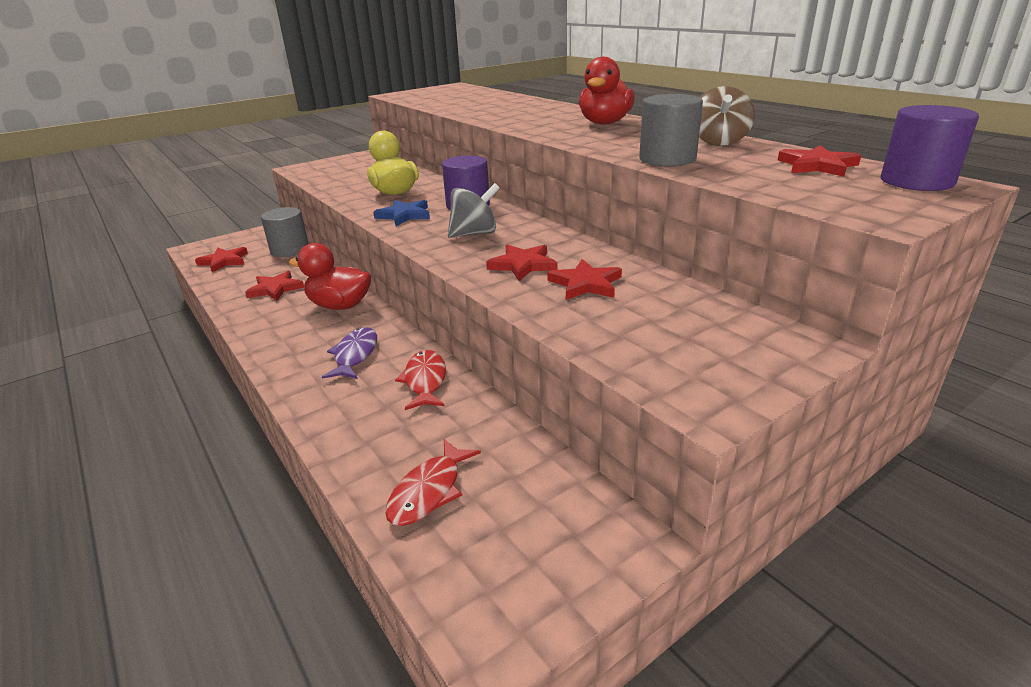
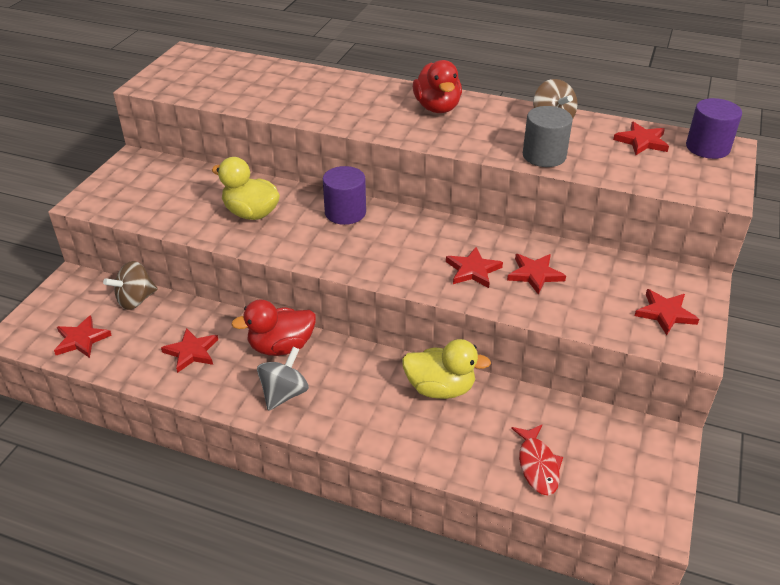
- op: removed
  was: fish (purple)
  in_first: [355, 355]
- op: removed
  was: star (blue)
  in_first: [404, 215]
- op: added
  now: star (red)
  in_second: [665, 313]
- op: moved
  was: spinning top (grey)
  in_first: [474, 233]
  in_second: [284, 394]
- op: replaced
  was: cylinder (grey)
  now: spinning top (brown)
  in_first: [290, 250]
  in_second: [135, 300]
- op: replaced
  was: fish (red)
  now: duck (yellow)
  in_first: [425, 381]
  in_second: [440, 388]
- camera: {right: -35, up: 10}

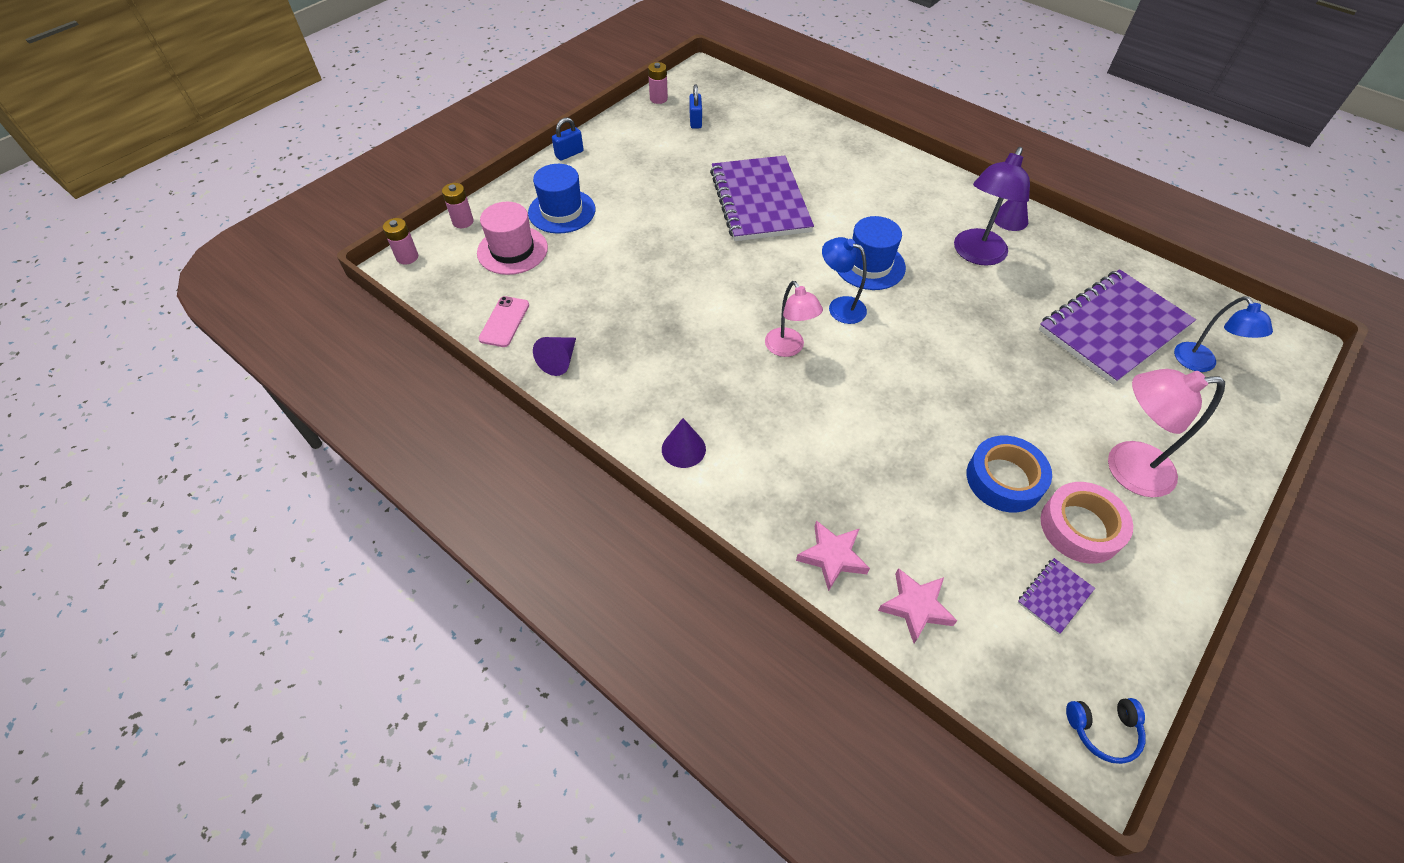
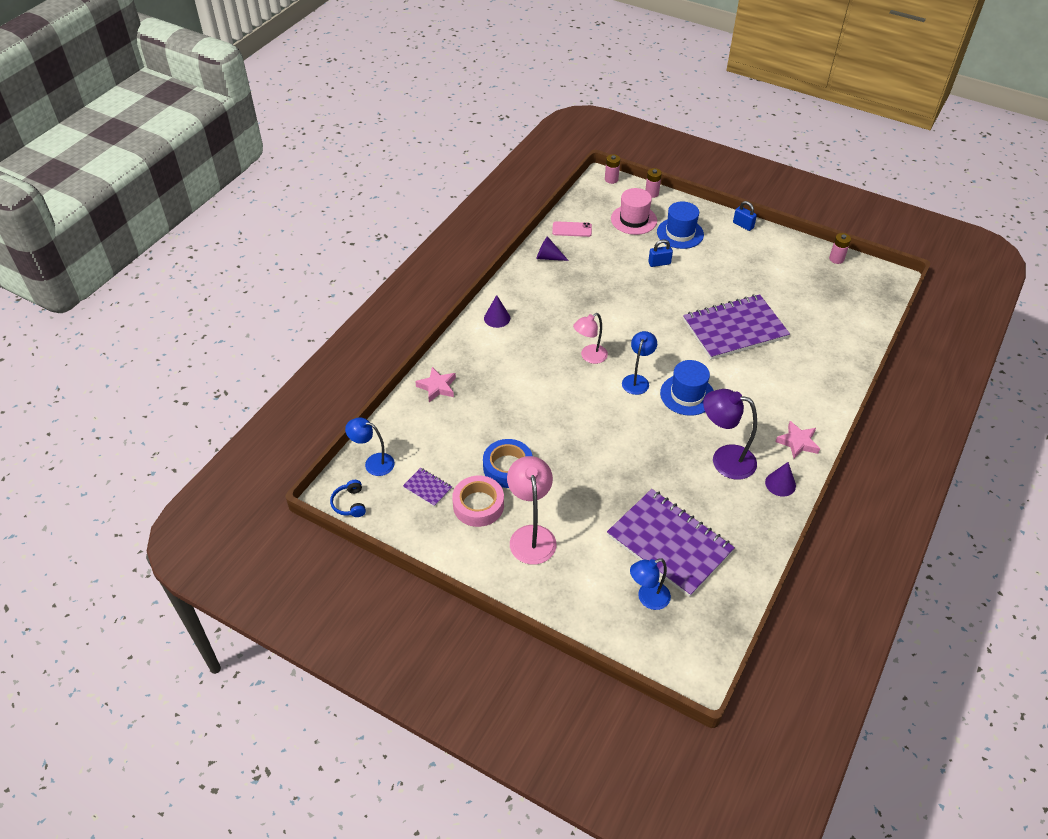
- op: added
  now: lamp (blue)
  in_second: [373, 463]
- op: moved
  was: padlock (blue)
  in_first: [695, 121]
  in_second: [659, 263]
- op: moved
  was: star (pink)
  in_first: [916, 607]
  in_second: [798, 442]
- camera: {right: 80, up: -5}

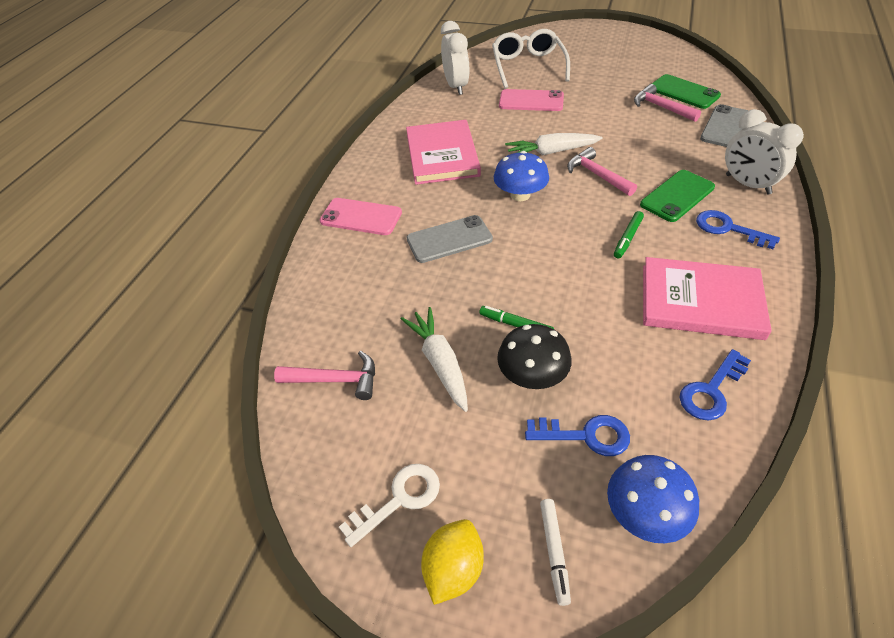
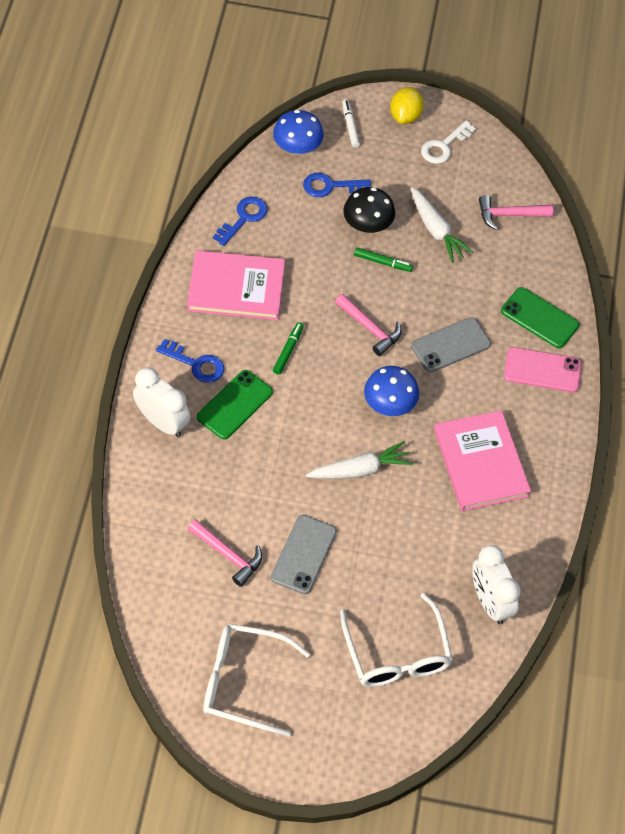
- op: removed
  was: phone (pink)
  in_first: [531, 101]
- op: added
  now: glasses (white)
  in_second: [243, 682]
- op: moved
  was: hammer (pink)
  in_first: [597, 175]
  in_second: [370, 328]
- op: moved
  was: phone (green)
  in_first: [684, 92]
  in_second: [539, 318]
- op: moved
  was: phone (grey)
  in_first: [725, 127]
  in_second: [303, 554]
- camera: {right: 165, up: 10}

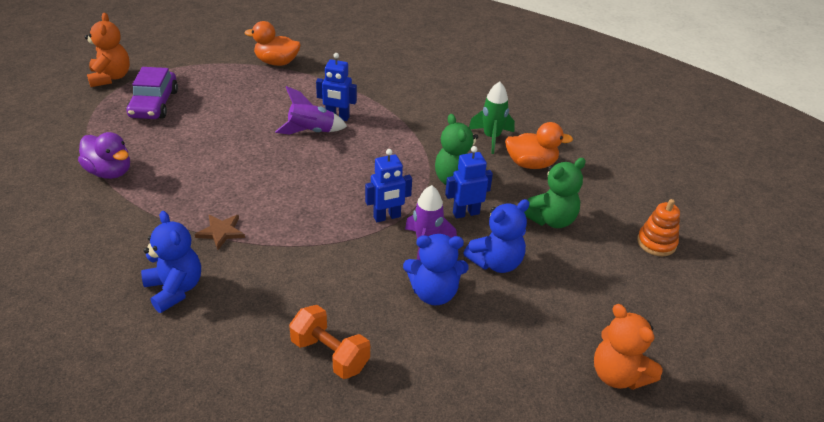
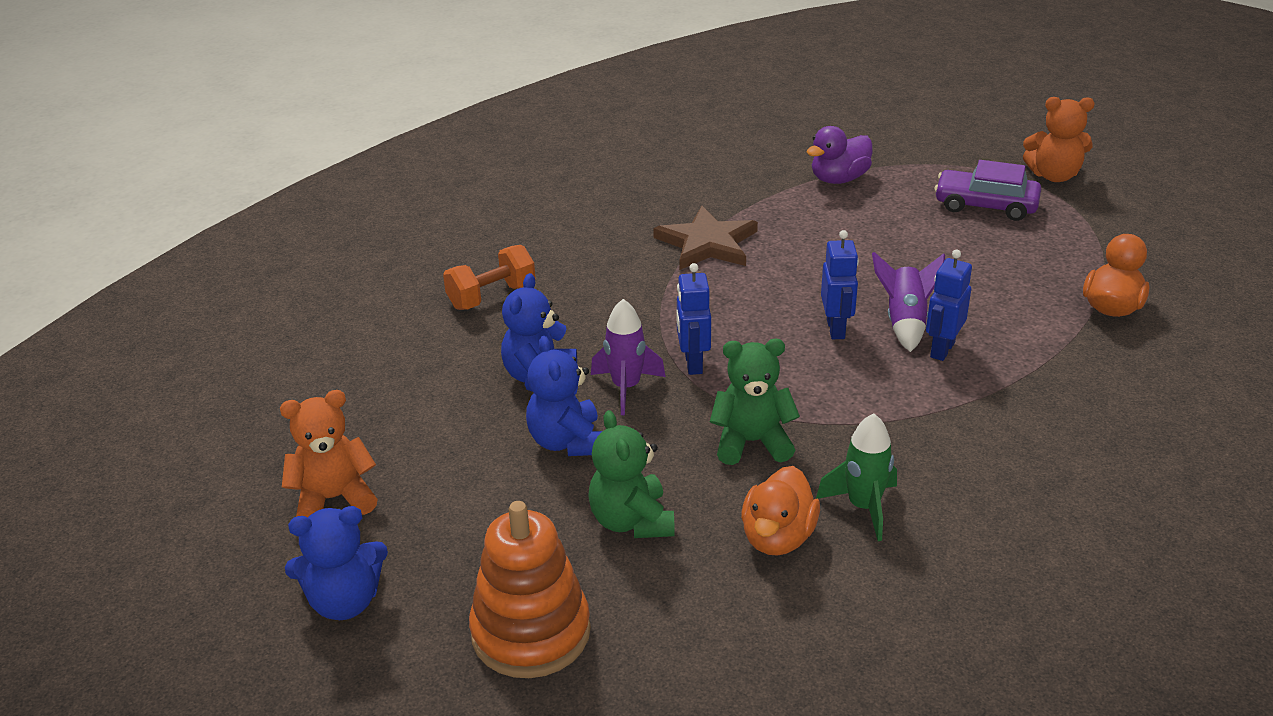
- op: moved
  was: teddy bear (blue)
  in_first: [175, 289]
  in_second: [345, 601]
- op: moved
  was: robot (blue)
  in_first: [466, 213]
  in_second: [836, 329]
- op: resized
  was: star (brown)
  in_first: [221, 232]
  in_second: [707, 243]
  ratio: 1.82
- op: resized
  was: stacking toy (orange)
  in_first: [656, 243]
  in_second: [531, 632]
  ratio: 1.76
- camera: {right: 110, up: -5}

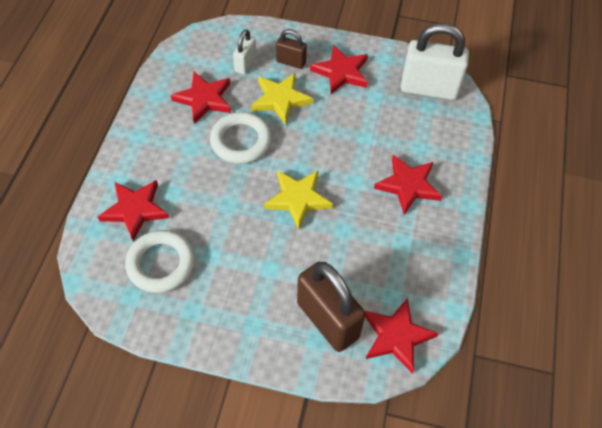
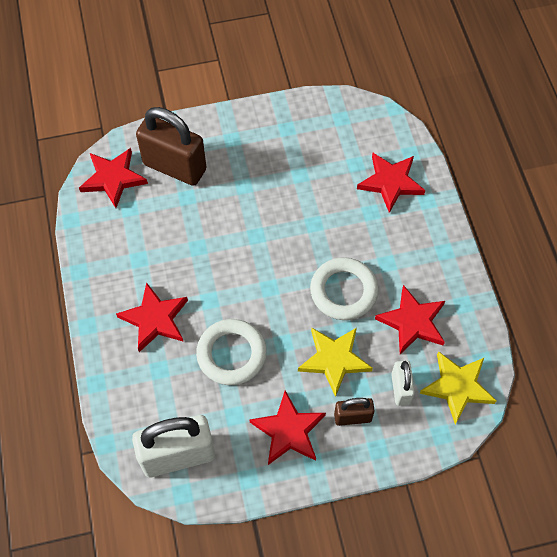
- op: moved
  was: ring (white)
  in_first: [161, 264]
  in_second: [231, 354]
- op: moved
  was: star (yellow)
  in_first: [298, 199]
  in_second: [457, 387]
- camera: {right: 155, up: 5}

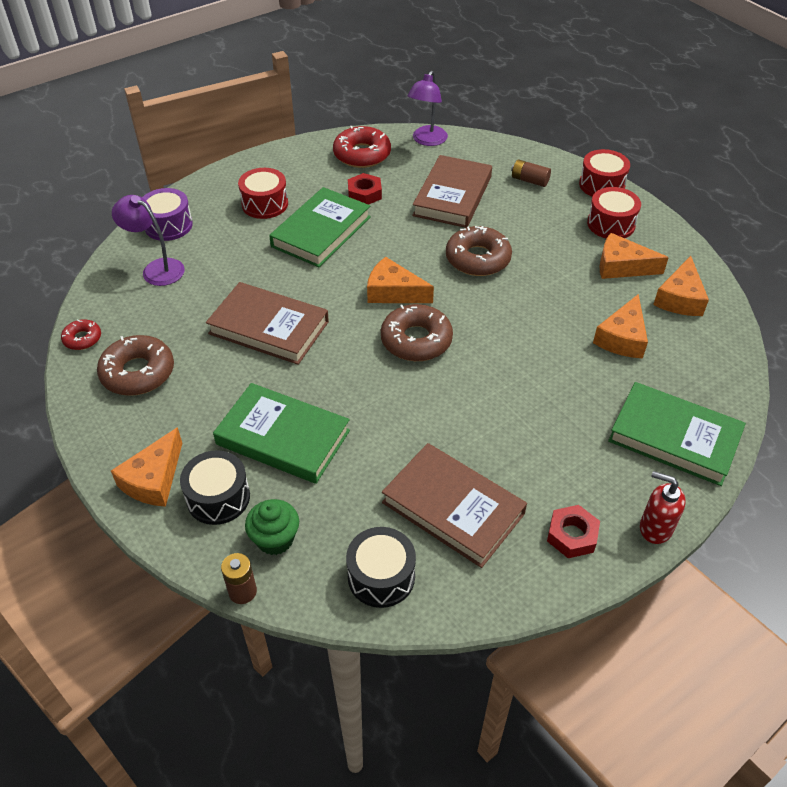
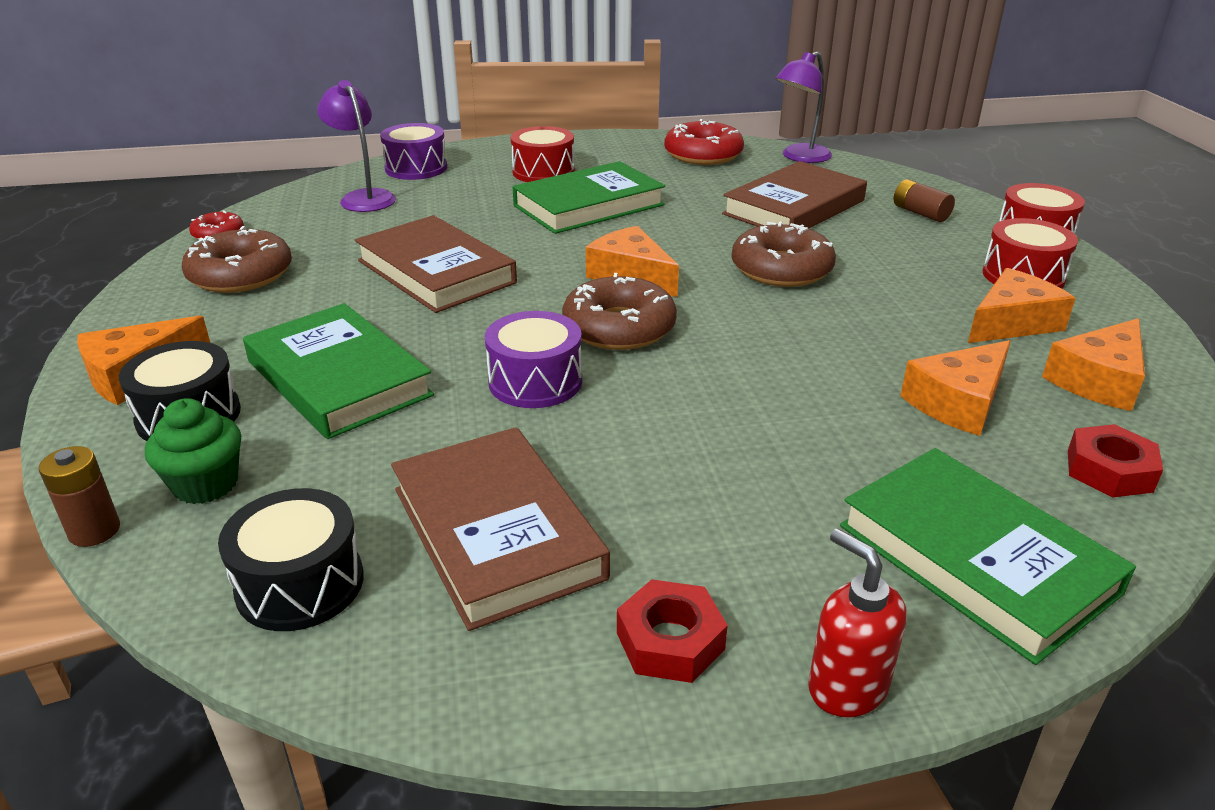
- op: added
  now: drum (purple)
  in_second: [535, 381]
- op: moved
  was: nut (red)
  in_first: [364, 194]
  in_second: [1109, 470]
- op: turned
  was: cheese (orange)
  in_first: [622, 266]
  in_second: [1012, 323]
  clockwise: 105
- camera: {right: 25, up: -15}

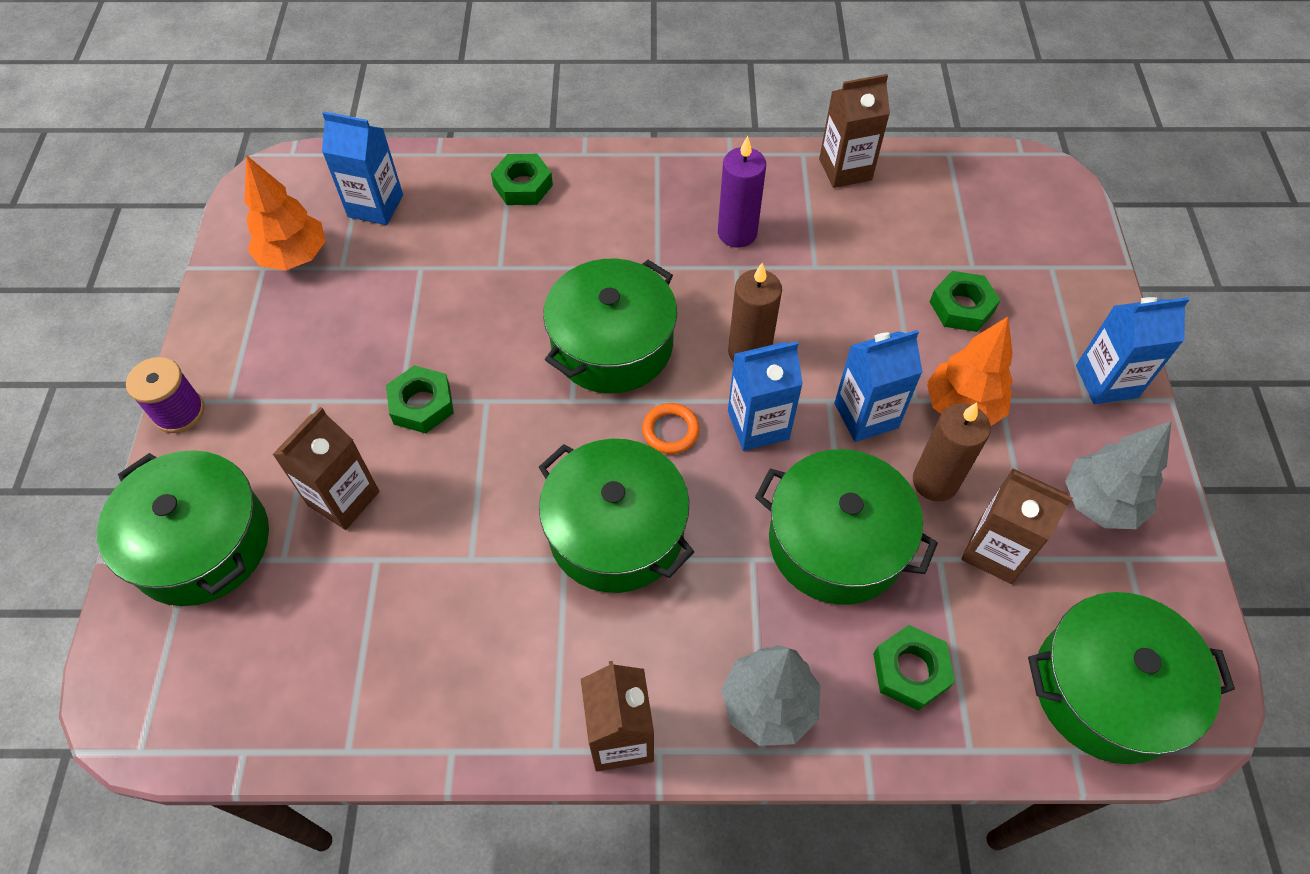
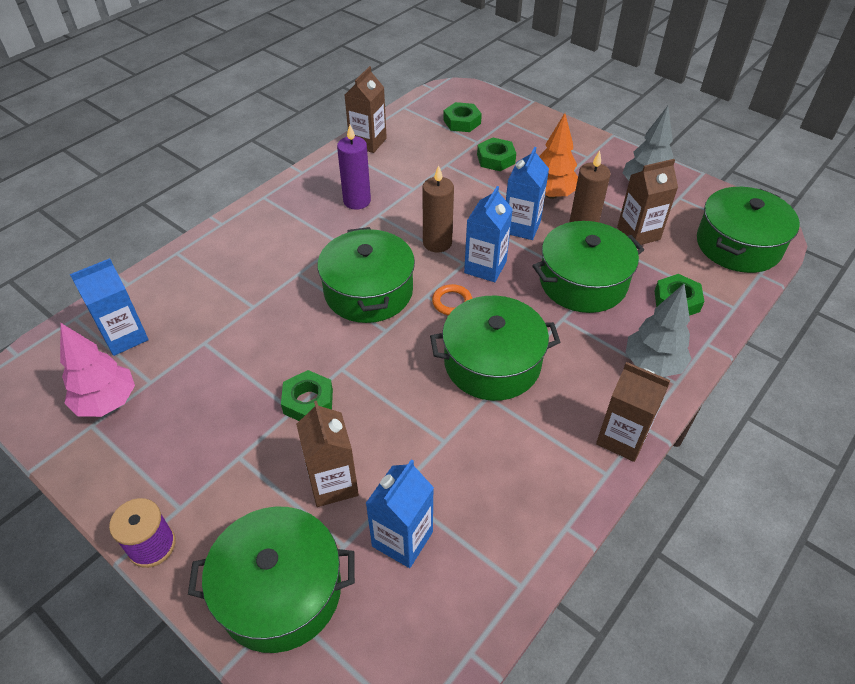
- op: moved
  was: nut (green)
  in_first: [523, 185]
  in_second: [462, 122]
- op: moved
  was: carton (blue)
  in_first: [1106, 381]
  in_second: [402, 539]
- op: recoloured
  was: tree (orange)
  now: tree (pink)
  in_first: [295, 257]
  in_second: [107, 402]
- camera: {right: -50, up: -10}

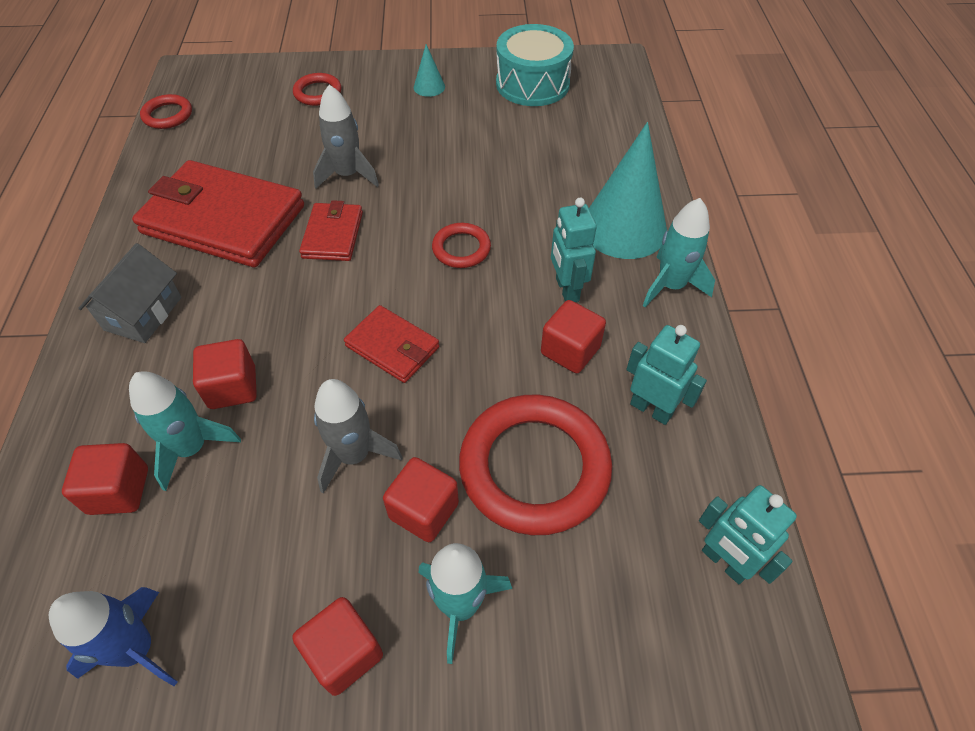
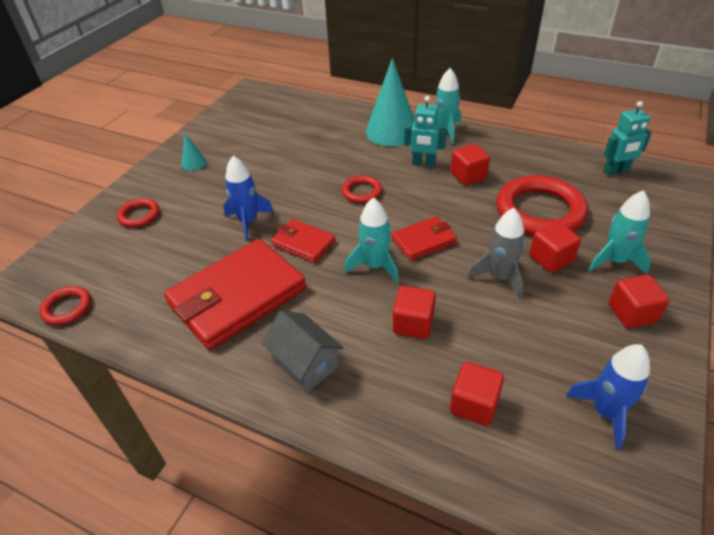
- op: removed
  was: drum (turquoise)
  in_first: [532, 84]
- op: removed
  was: robot (turquoise)
  in_first: [651, 409]
- op: moved
  was: rocket (turquoise)
  in_first: [192, 448]
  in_second: [375, 266]
- op: recoloured
  was: rocket (grey)
  now: rocket (blue)
  in_first: [348, 175]
  in_second: [248, 222]
- camera: {right: -60, up: -10}

